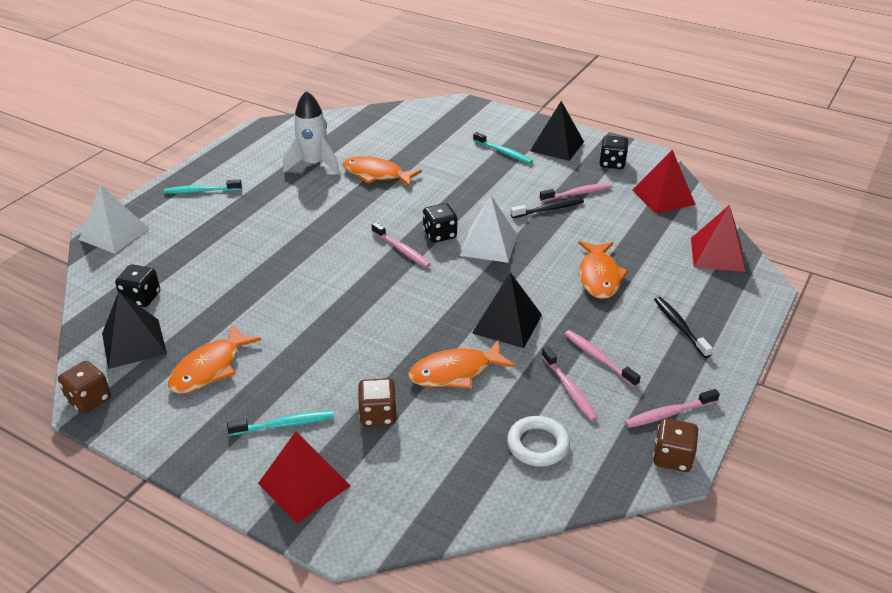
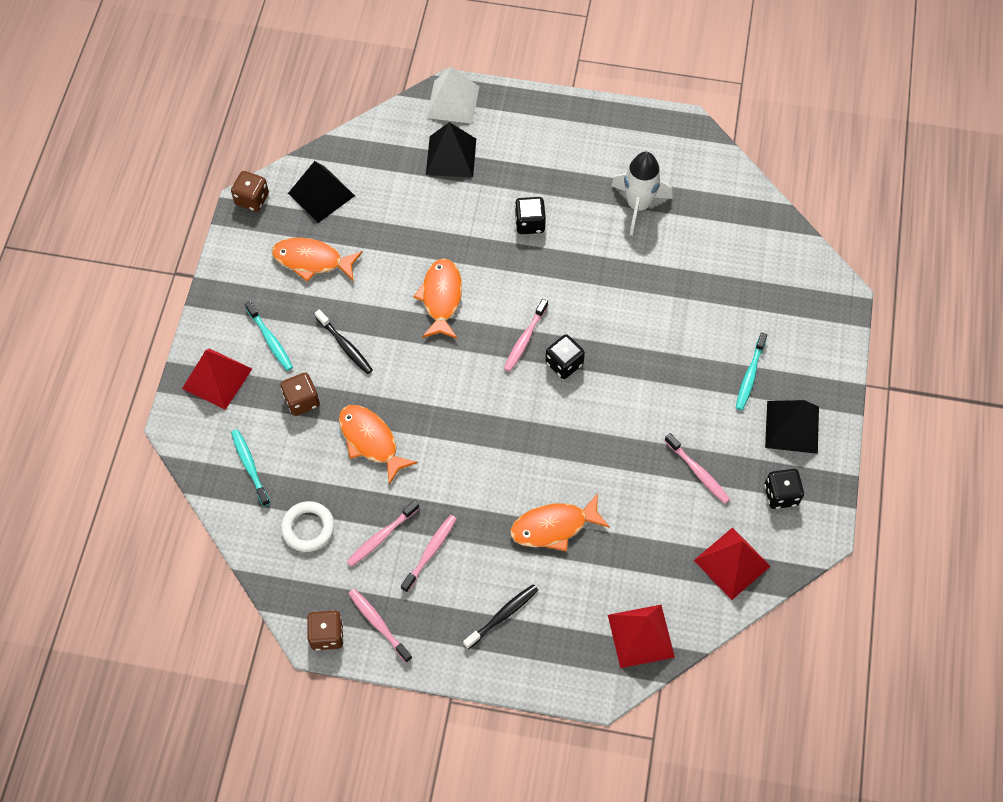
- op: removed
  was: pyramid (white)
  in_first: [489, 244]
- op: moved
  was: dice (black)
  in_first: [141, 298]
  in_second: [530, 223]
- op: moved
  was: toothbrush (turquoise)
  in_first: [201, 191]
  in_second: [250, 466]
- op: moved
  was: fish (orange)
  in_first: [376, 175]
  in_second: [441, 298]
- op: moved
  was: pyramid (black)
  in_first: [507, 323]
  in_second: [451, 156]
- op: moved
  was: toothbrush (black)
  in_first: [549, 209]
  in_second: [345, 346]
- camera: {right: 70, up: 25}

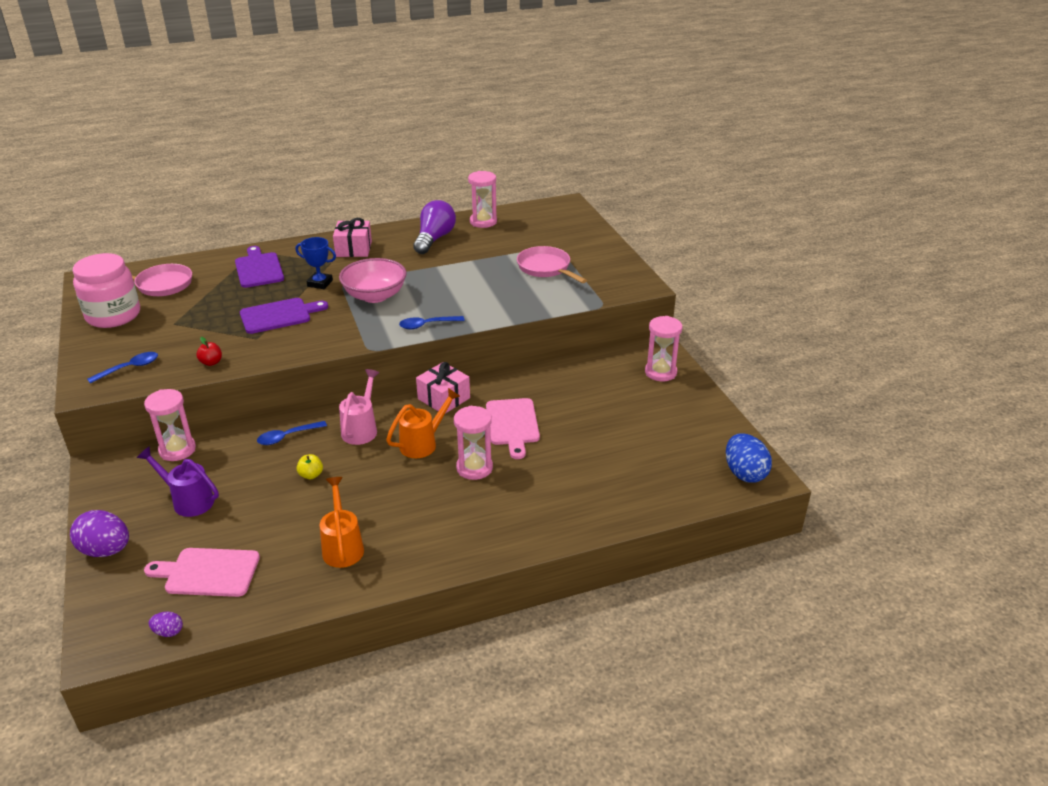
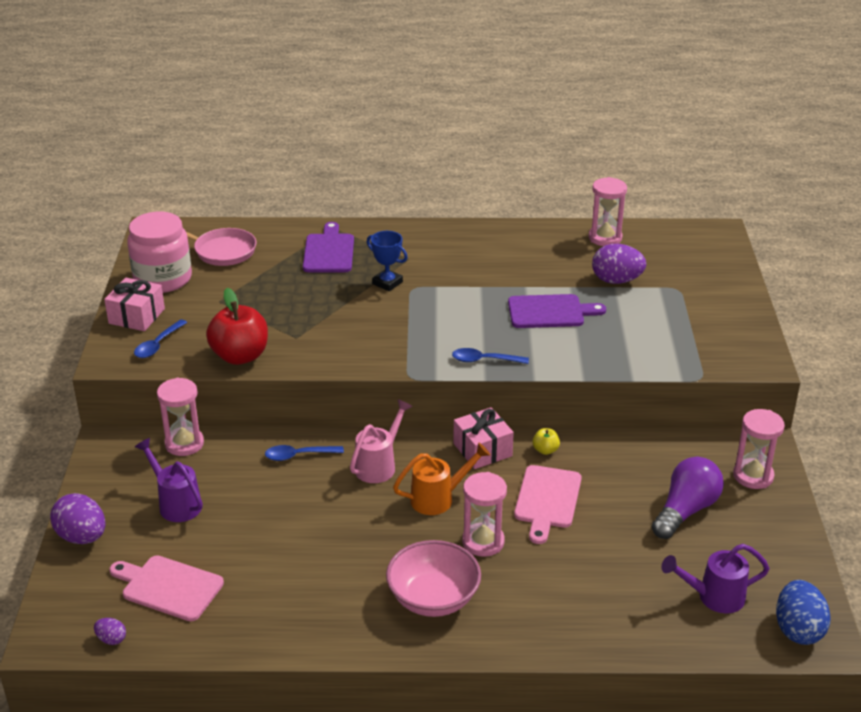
- op: removed
  was: watering can (orange)
  in_first: [342, 546]
- op: removed
  was: pan (pink)
  in_first: [546, 268]
- op: added
  now: egg (purple)
  in_second: [616, 280]
- op: added
  now: watering can (purple)
  in_second: [714, 597]
- op: moved
  was: cutting board (purple)
  in_first: [279, 315]
  in_second: [550, 312]
- op: moved
  was: apple (yellow)
  in_first: [311, 475]
  in_second: [545, 450]
- op: moved
  was: gift (pink)
  in_first: [353, 249]
  in_second: [137, 316]
- op: moved
  was: bowl (pink)
  in_first: [375, 296]
  in_second: [433, 598]
- op: moved
  was: light bulb (purple)
  in_first: [434, 239]
  in_second: [685, 510]
- op: turned
  was: spoon (blue)
  in_first: [129, 368]
  in_second: [158, 345]
  clockwise: 135
- op: resized
  was: apple (red)
  in_first: [211, 362]
  in_second: [240, 356]
  ratio: 2.28
- camera: {right: 20, up: 0}

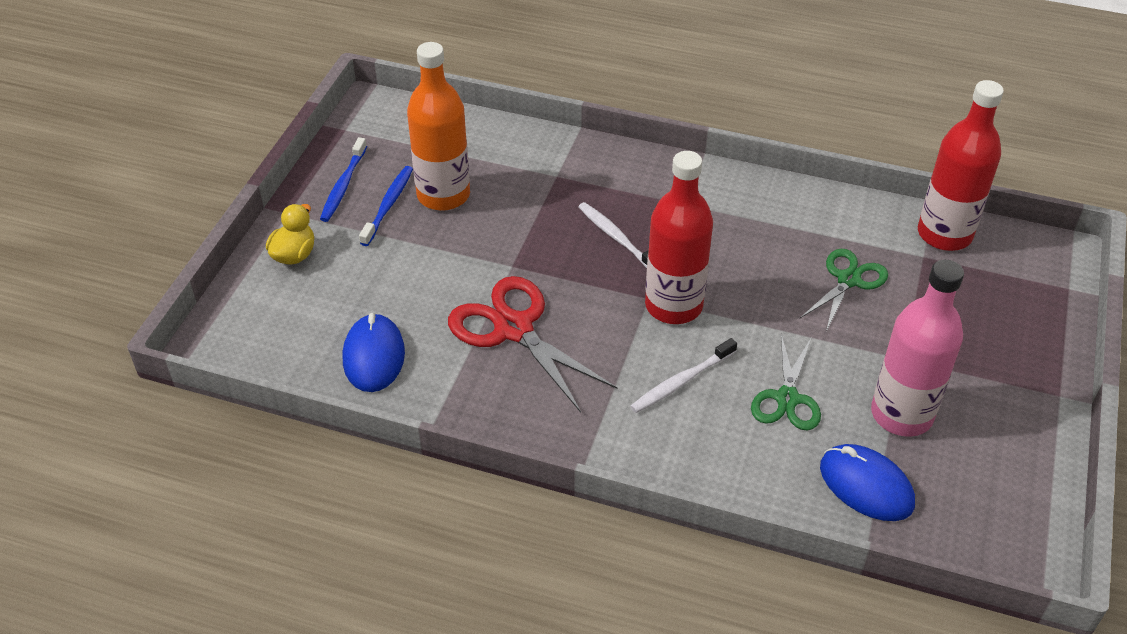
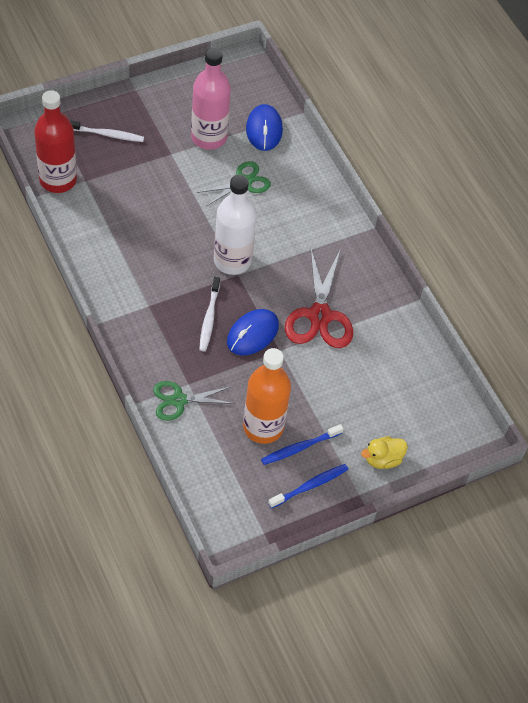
- op: moved
  was: mouse (blue)
  in_first: [374, 356]
  in_second: [252, 334]
- op: moved
  was: toothbrush (white)
  in_first: [681, 381]
  in_second: [107, 134]
- op: moved
  was: scissors (green)
  in_first: [849, 280]
  in_second: [179, 400]
- op: recoloured
  was: bottle (red)
  now: bottle (white)
  in_first: [673, 306]
  in_second: [232, 261]
- camera: {right: -140, up: 10}

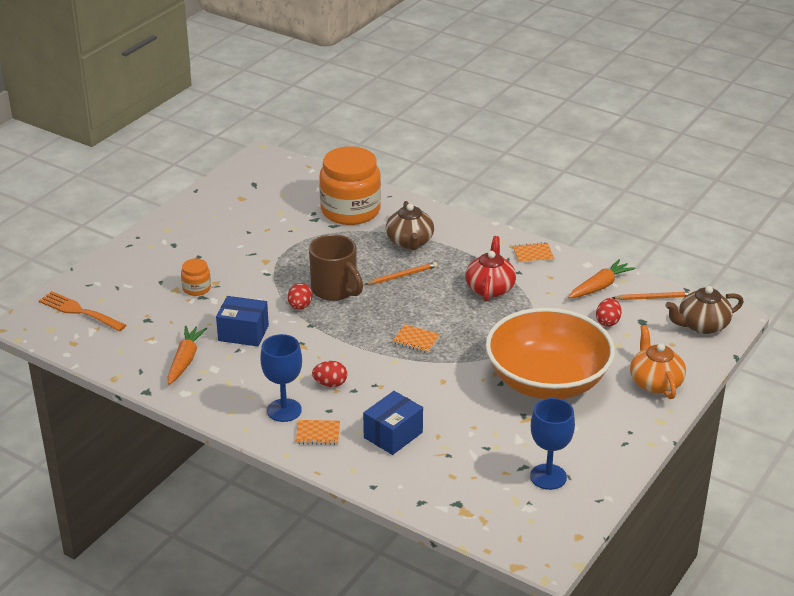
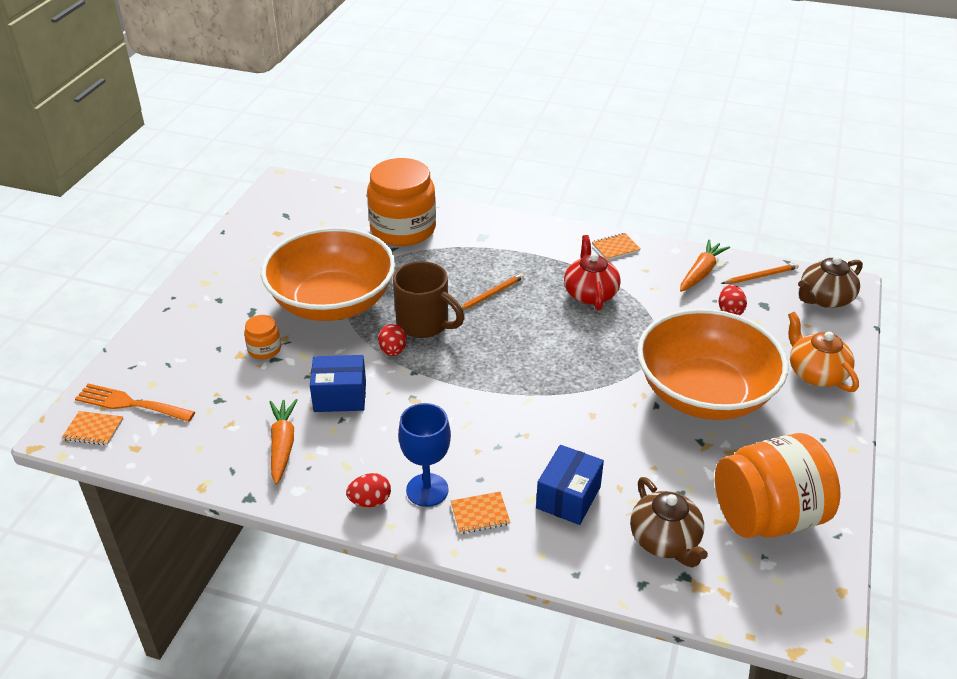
- op: added
  now: bowl (orange)
  in_second: [332, 302]
- op: moved
  was: egg (red)
  in_first: [330, 384]
  in_second: [370, 501]
- op: moved
  was: teapot (brown)
  in_first: [410, 242]
  in_second: [665, 541]
- op: moved
  was: notebook (orange)
  in_first: [416, 340]
  in_second: [93, 429]
- op: replaced
  was: goblet (blue)
  now: jar (orange)
  in_first: [548, 477]
  in_second: [767, 516]
- camera: {right: -15, up: 5}

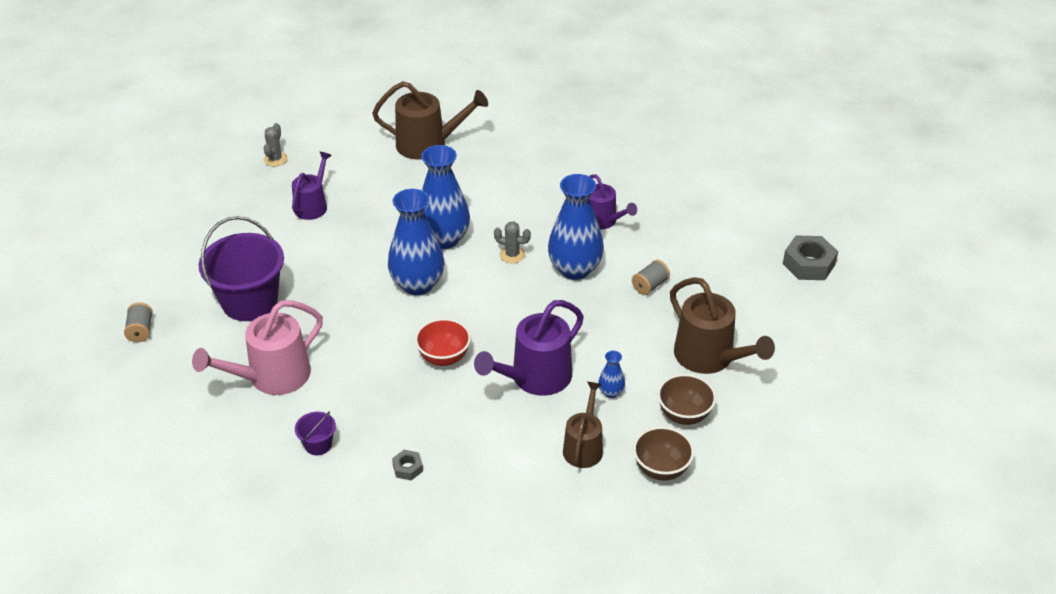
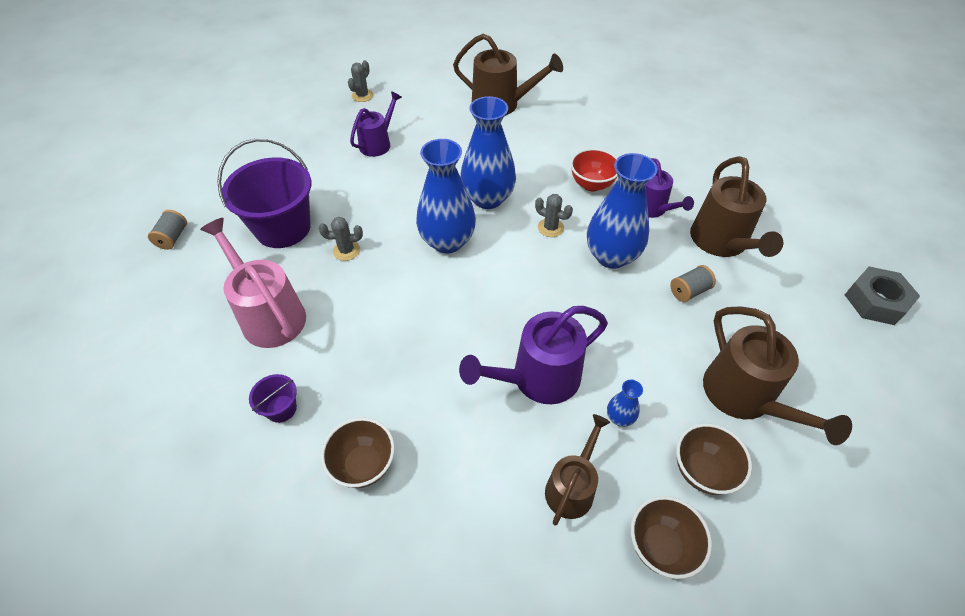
- op: added
  now: cactus (grey)
  in_second: [346, 250]
- op: added
  now: watering can (brown)
  in_second: [721, 242]
- op: moved
  was: bowl (red)
  in_first: [444, 357]
  in_second: [592, 184]
- op: replaced
  was: nut (grey)
  now: bowl (brown)
  in_first: [407, 468]
  in_second: [364, 465]
- op: turned
  was: watering can (pink)
  in_first: [272, 377]
  in_second: [269, 315]
  clockwise: 75
- camera: {right: 15, up: 10}

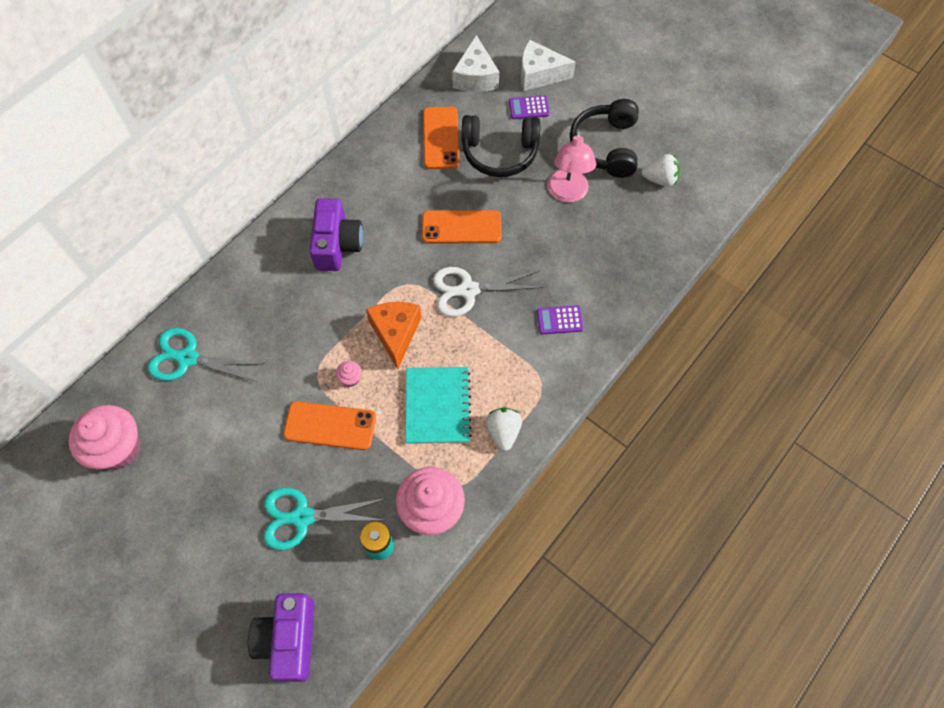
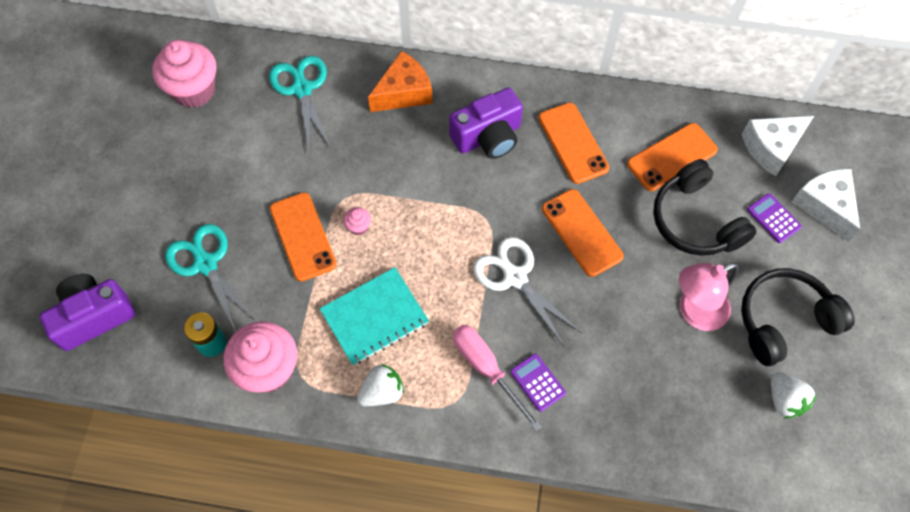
- op: added
  now: screwdriver (pink)
  in_second: [486, 369]
- op: added
  now: phone (orange)
  in_second: [573, 143]
- op: moved
  was: cheese (orange)
  in_first: [395, 333]
  in_second: [404, 92]
- camera: {right: 60, up: 0}

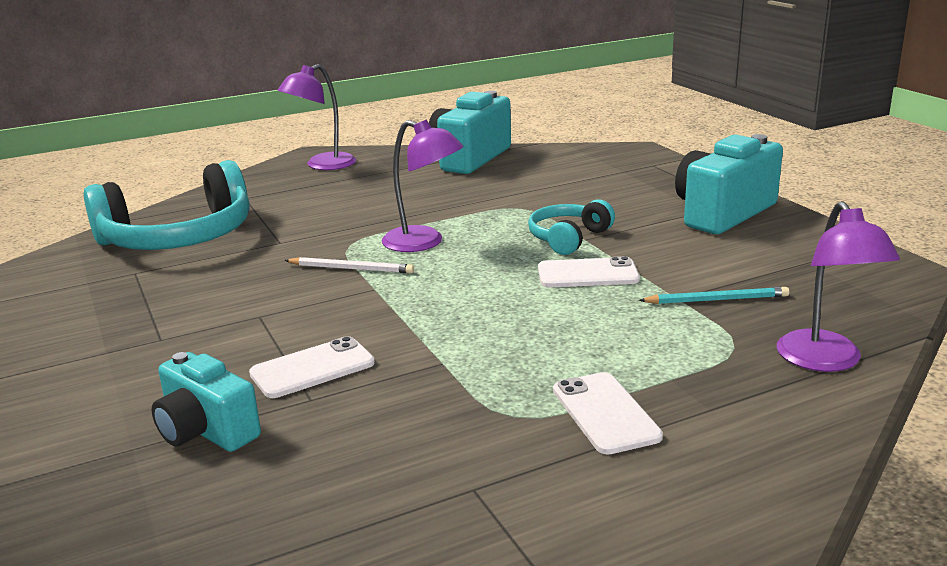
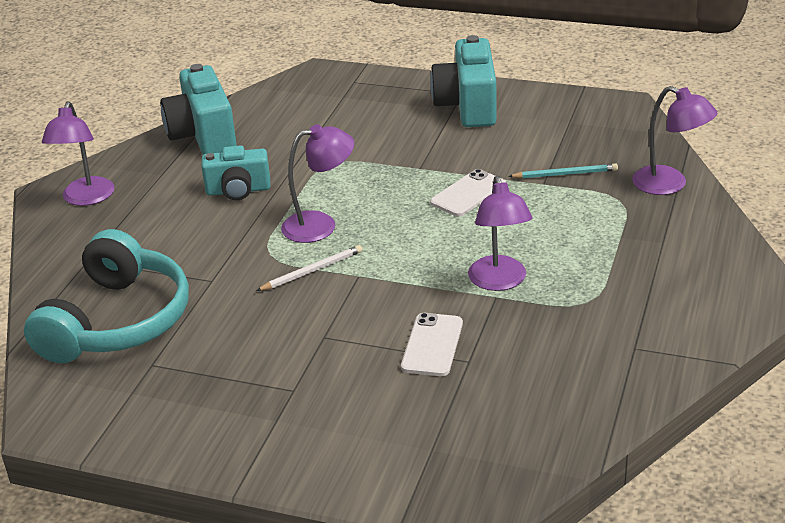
- op: removed
  was: headphones (turquoise)
  in_first: [569, 238]
- op: removed
  was: phone (white)
  in_first: [605, 413]
- op: added
  now: lamp (purple)
  in_second: [499, 282]
- op: moved
  was: camera (turquoise)
  in_first: [206, 431]
  in_second: [238, 190]
- op: turned
  was: pencil (turquoise)
  in_first: [716, 300]
  in_second: [565, 174]
  clockwise: 45
- camera: {right: -45, up: 10}

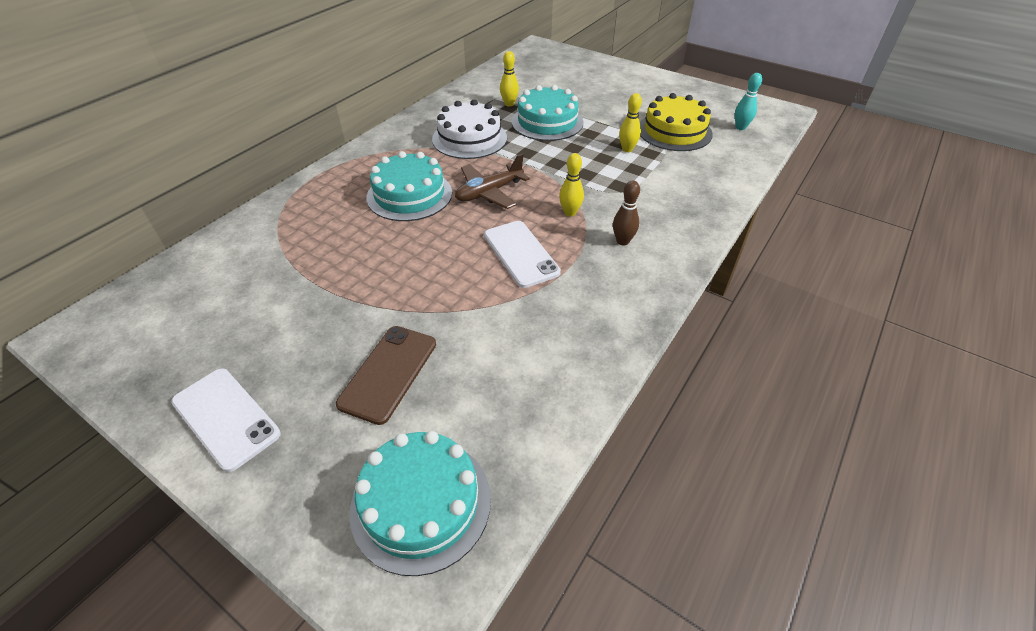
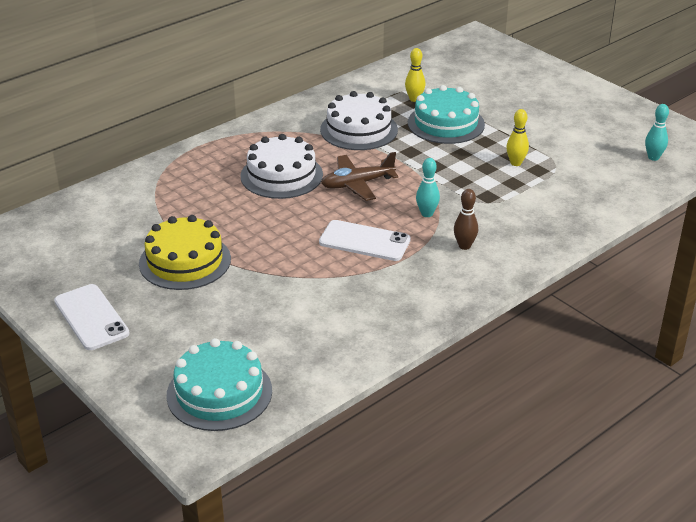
- op: removed
  was: phone (brown)
  in_first: [388, 373]
- op: moved
  was: cake (yellow)
  in_first: [674, 131]
  in_second: [185, 261]
- op: recoloured
  was: cake (turquoise)
  now: cake (white)
  in_first: [409, 195]
  in_second: [281, 175]
- op: recoloured
  was: bowling pin (yellow)
  now: bowling pin (turquoise)
  in_first: [570, 213]
  in_second: [427, 214]
- op: turned
  was: phone (white)
  in_first: [521, 253]
  in_second: [364, 241]
  clockwise: -60
- camera: {right: 15, up: -10}

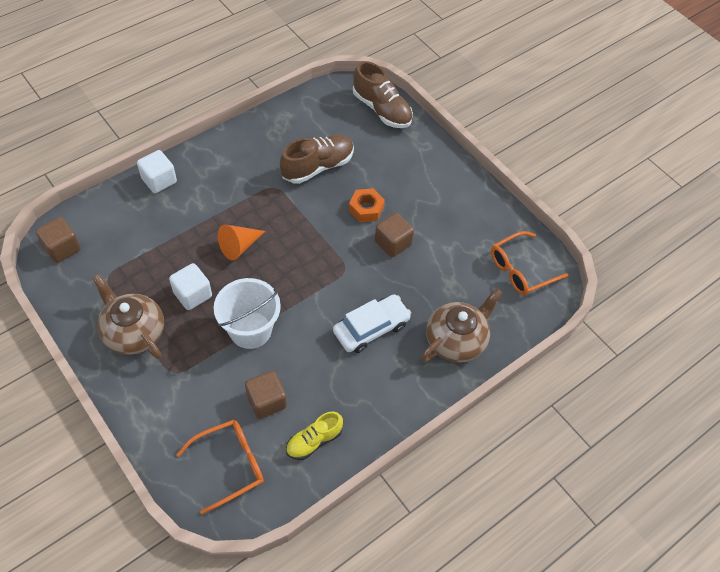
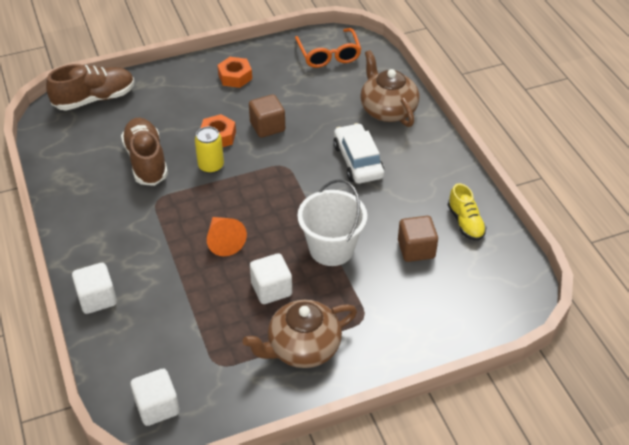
- op: removed
  was: glasses (orange)
  in_first: [229, 465]
- op: added
  now: can (yellow)
  in_second: [211, 166]
- op: added
  now: nut (orange)
  in_second: [235, 77]
- op: recoloured
  was: cube (brown)
  now: cube (white)
  in_first: [62, 248]
  in_second: [157, 407]
- camera: {right: -70, up: -10}

